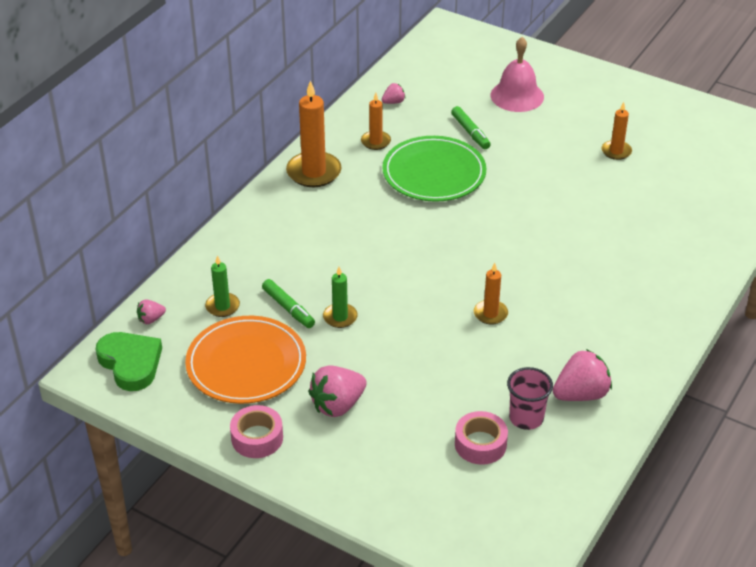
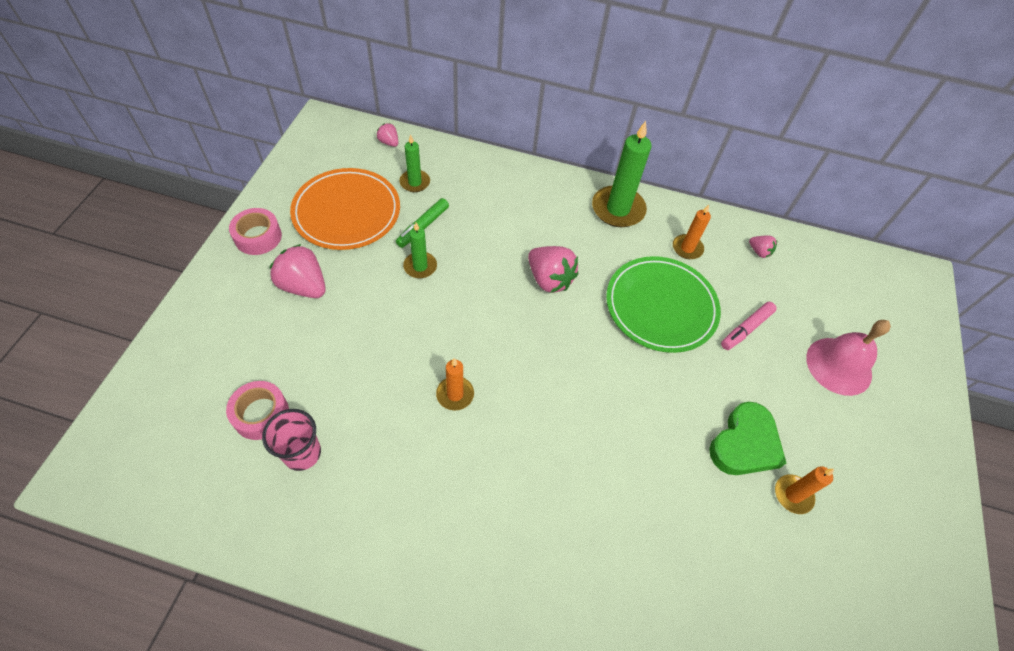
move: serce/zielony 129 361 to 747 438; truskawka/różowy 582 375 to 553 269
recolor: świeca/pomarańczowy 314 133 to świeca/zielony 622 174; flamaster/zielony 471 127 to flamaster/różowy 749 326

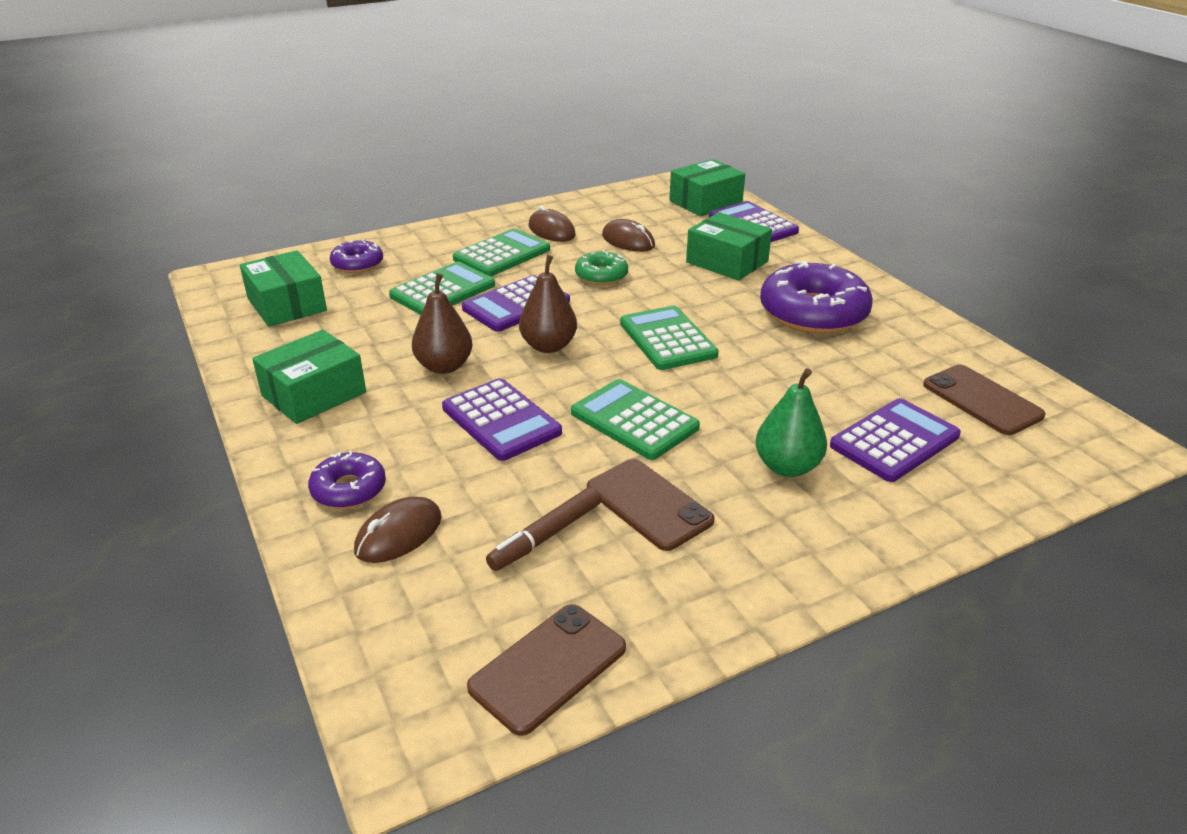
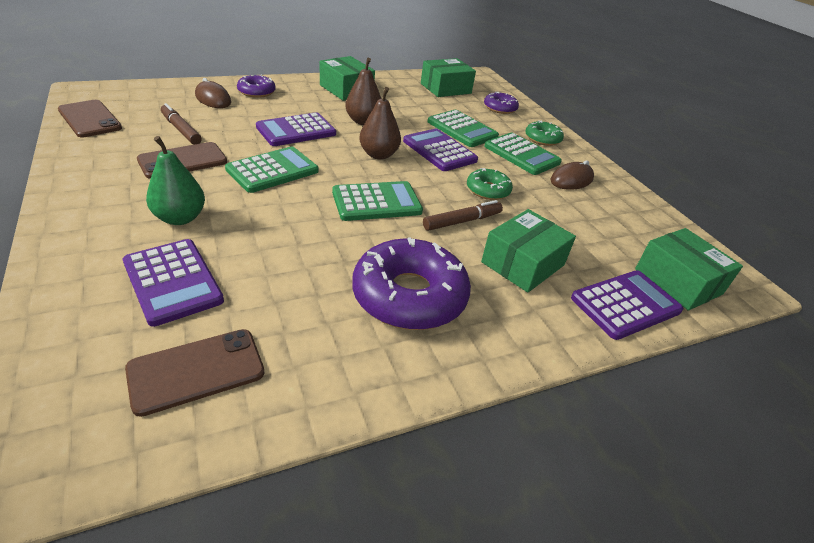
delete: myszka/brązowy 628 235
insert: flamaster/brązowy 463 215; donut/zielony 544 133

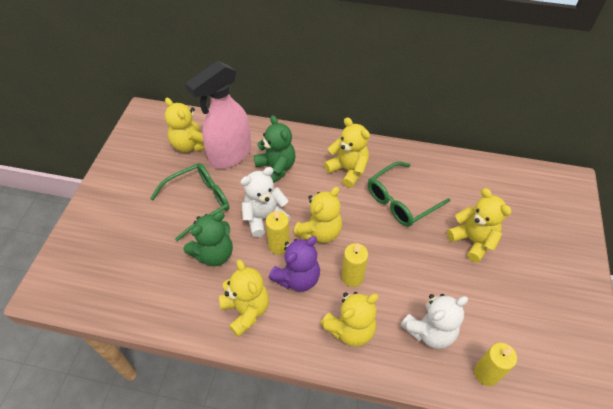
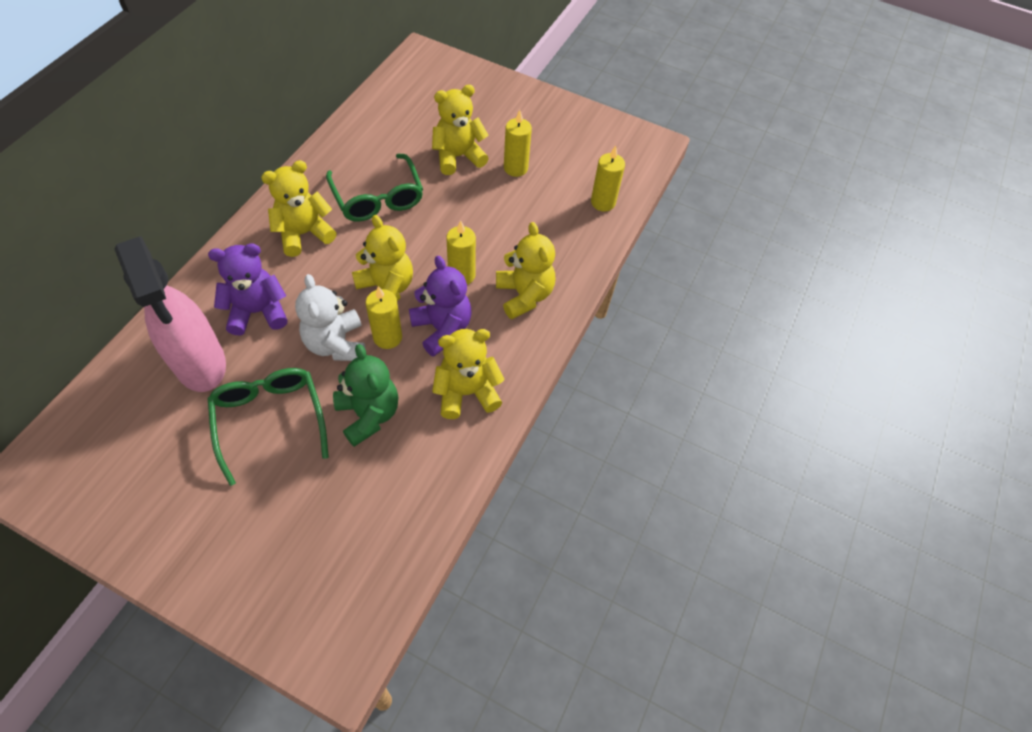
delete: miś/żółty 185 125; miś/biały 434 321
insert: świeca/żółty 518 143
recolor: miś/zielony 274 149 to miś/fioletowy 248 289

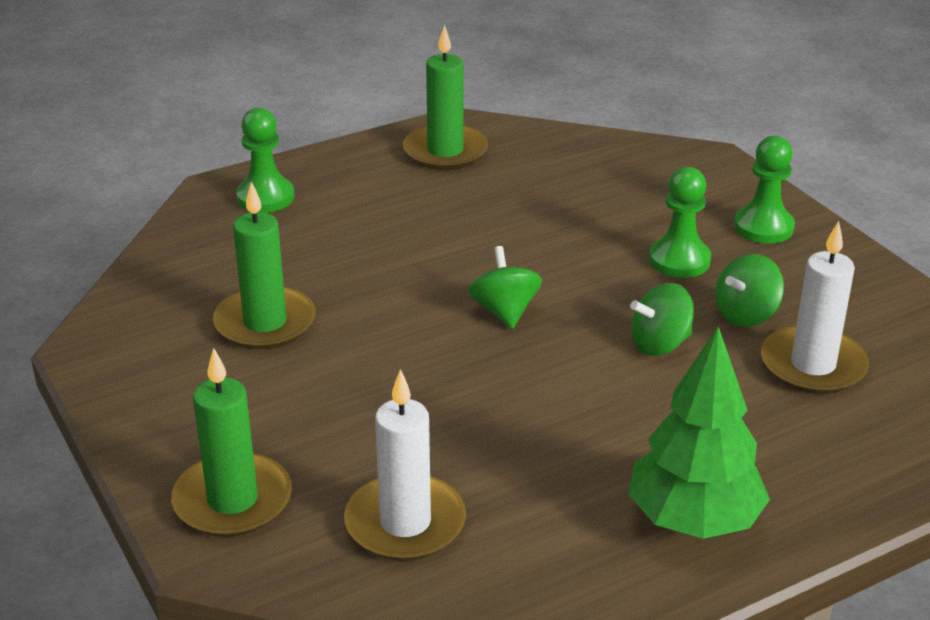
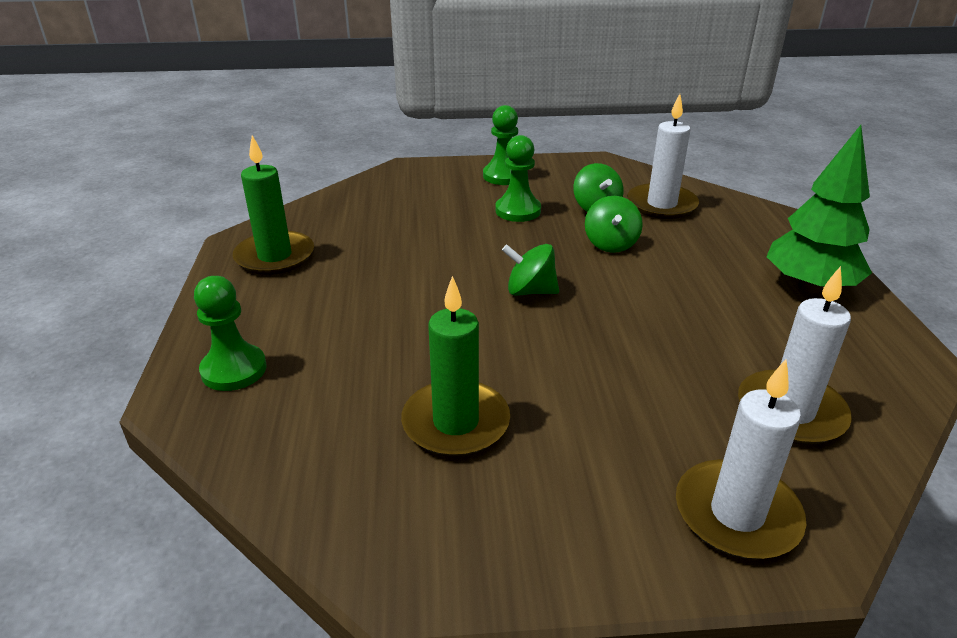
recolor: świeca/zielony 231 442 to świeca/biały 741 459

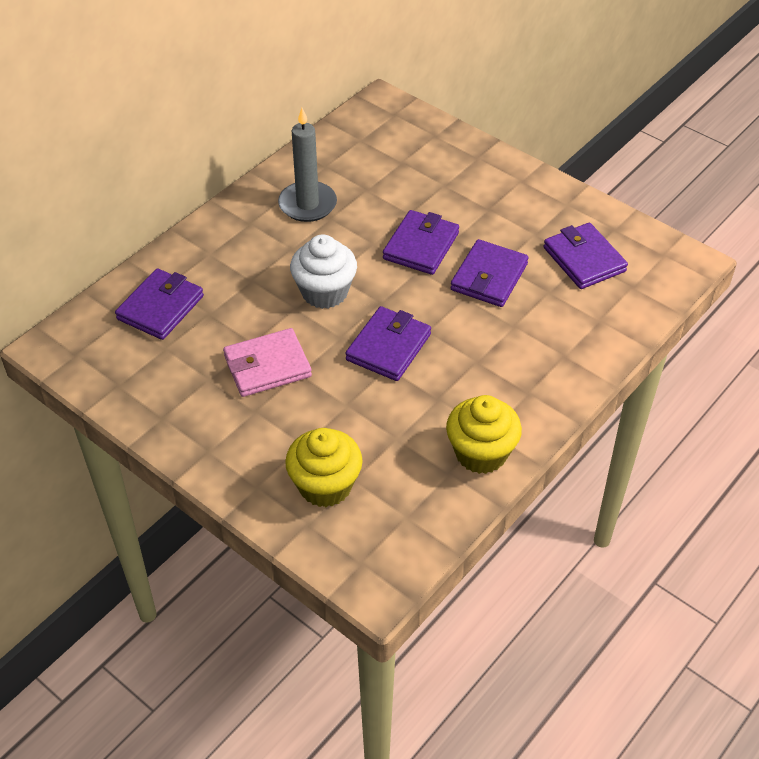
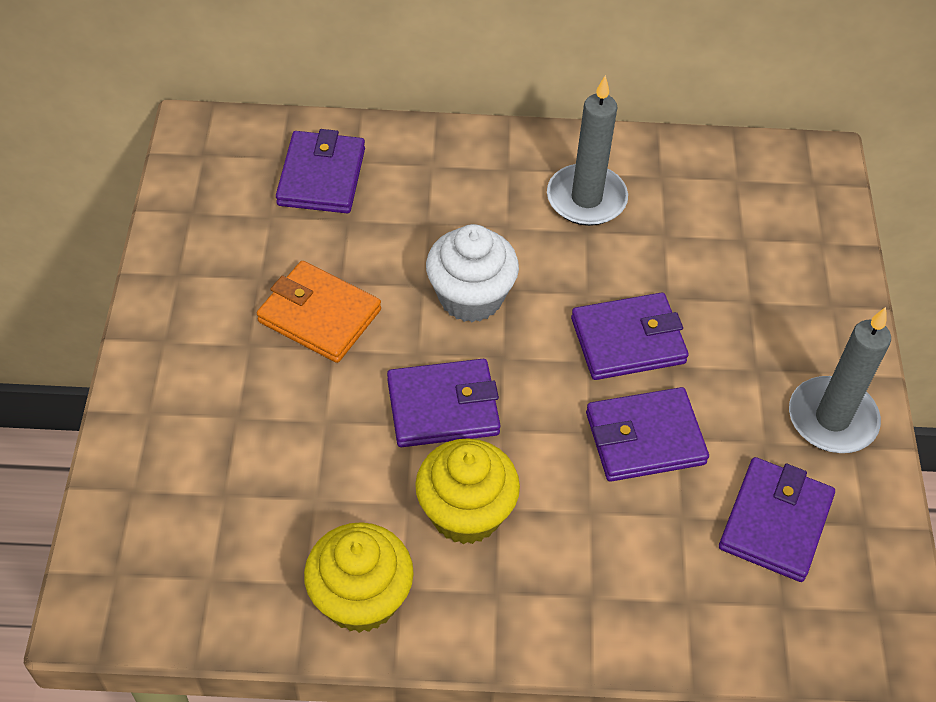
insert: świeca/szary 840 380
move: muffinka/żółty 324 467 to 467 491
recolor: portfel/różowy 267 362 to portfel/pomarańczowy 319 312
rotate: portfel/fioletowy 159 304 = 320 171 75 degrees counterclockwise

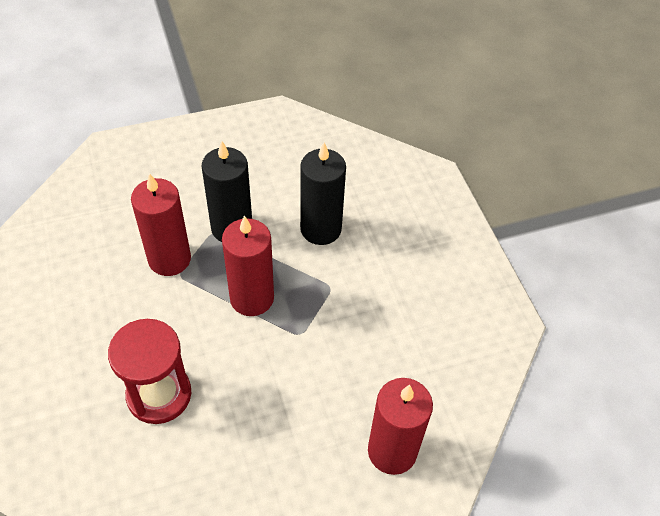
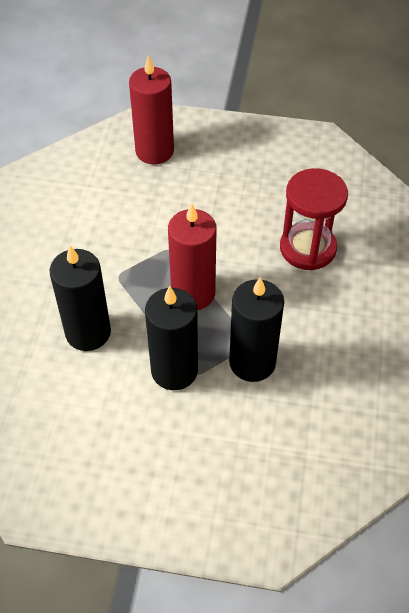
recolor: świeca/czerwony 161 224 to świeca/czarny 256 329

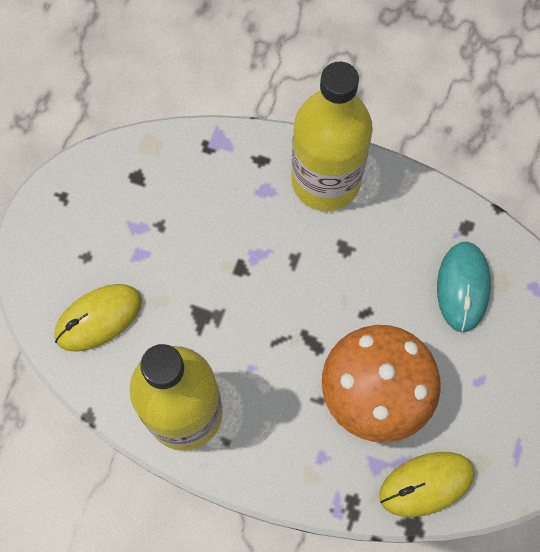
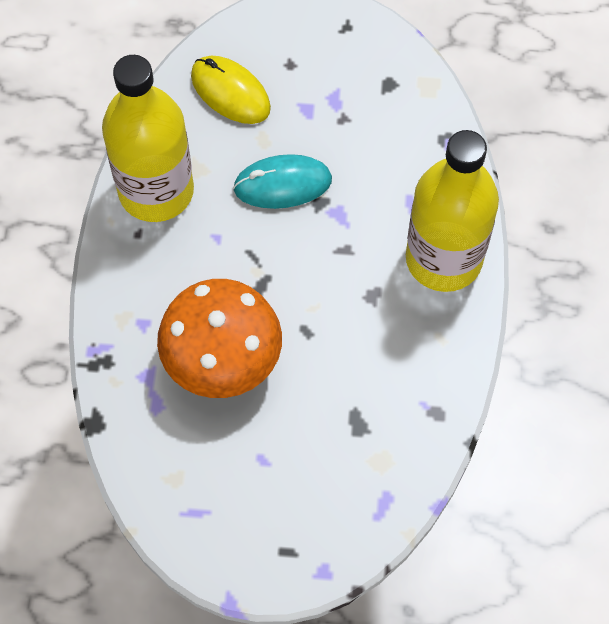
delete: myszka/żółty 427 484
move: myszka/turkusowy 464 287 to 282 181

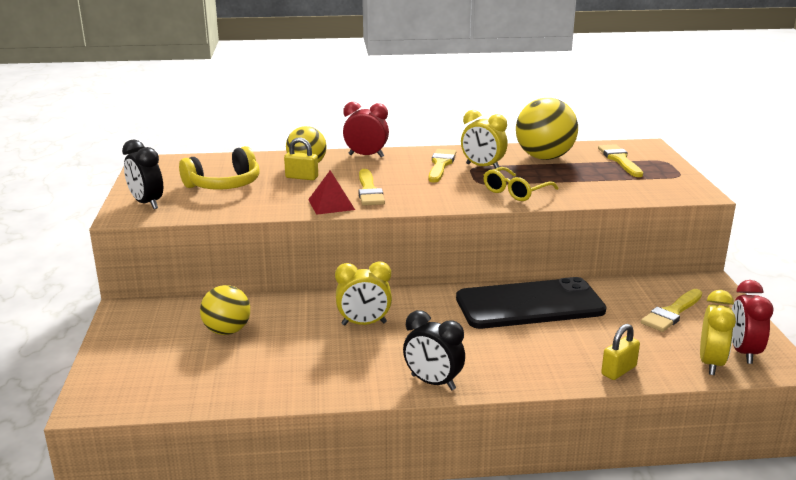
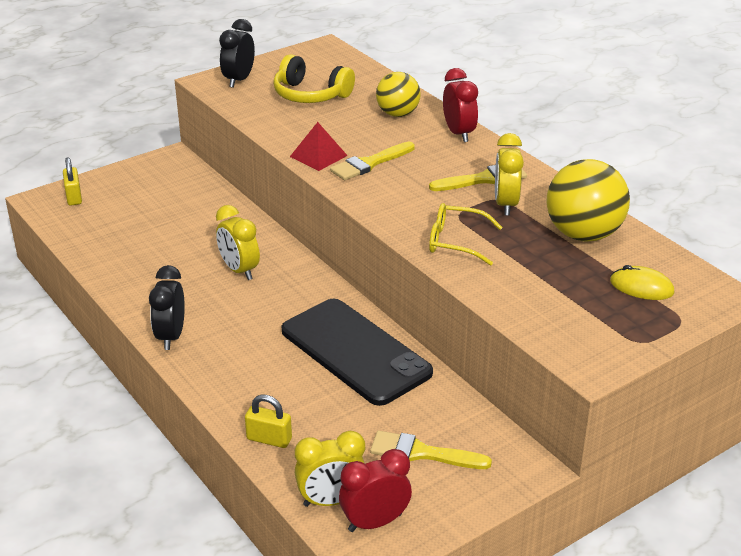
delete: piłka/żółty 225 310
move: kłódka/żółty 301 158 to 72 181
replace: pędzel/żółty 620 160 to myszka/żółty 642 282

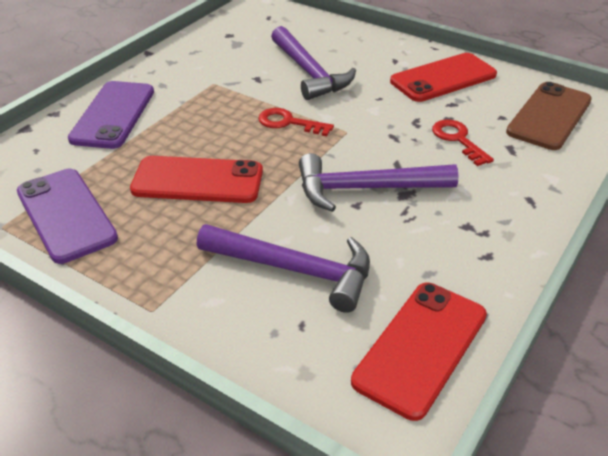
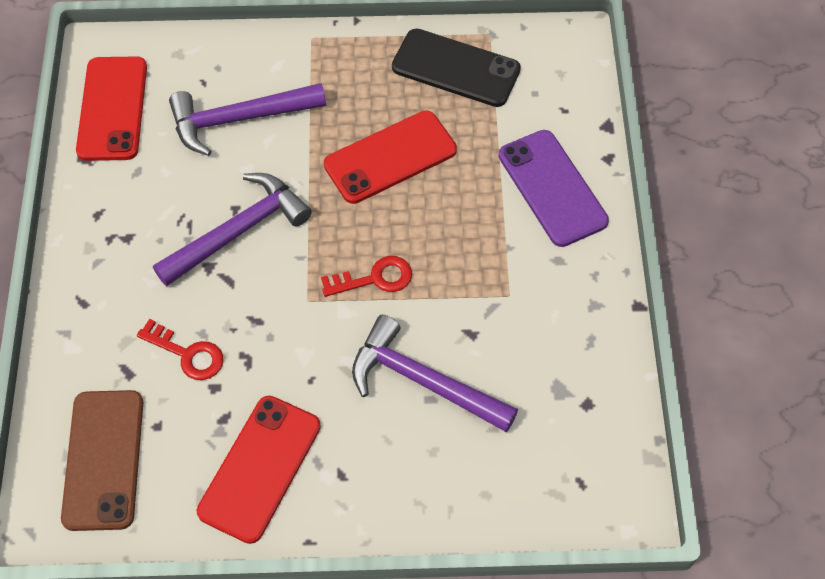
recolor: telefon/fioletowy 67 216 to telefon/czarny 456 67

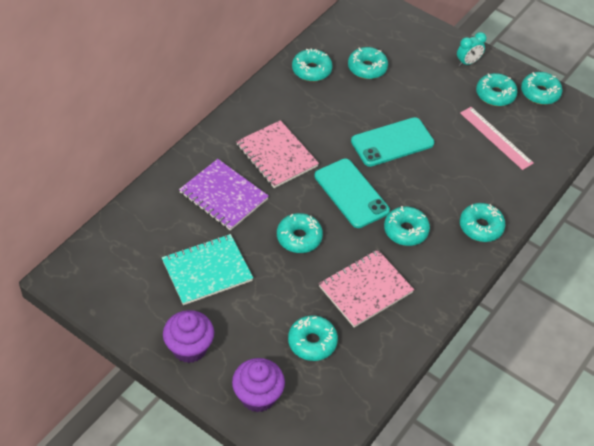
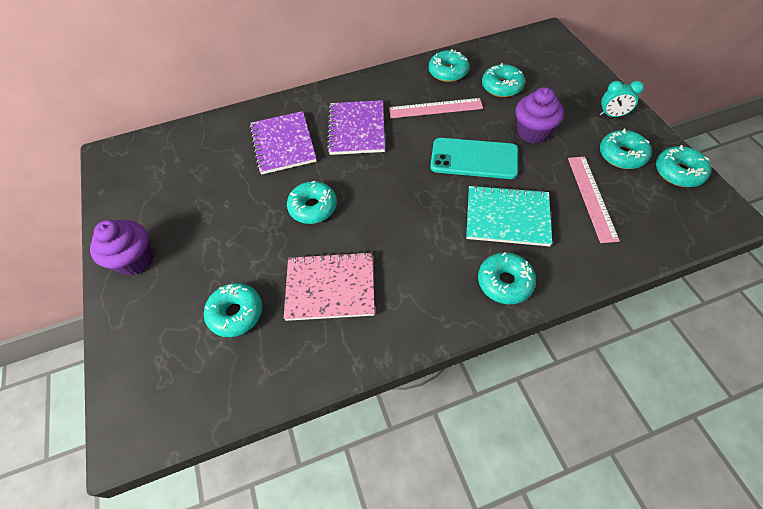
delete: telefon/turkusowy 352 193; donut/turkusowy 407 226
insert: linijka/różowy 436 108
move: zeszyt/turkusowy 207 269 to 509 215; muffinka/fioletowy 258 385 to 540 115
recolor: zeszyt/różowy 277 154 to zeszyt/fioletowy 356 127

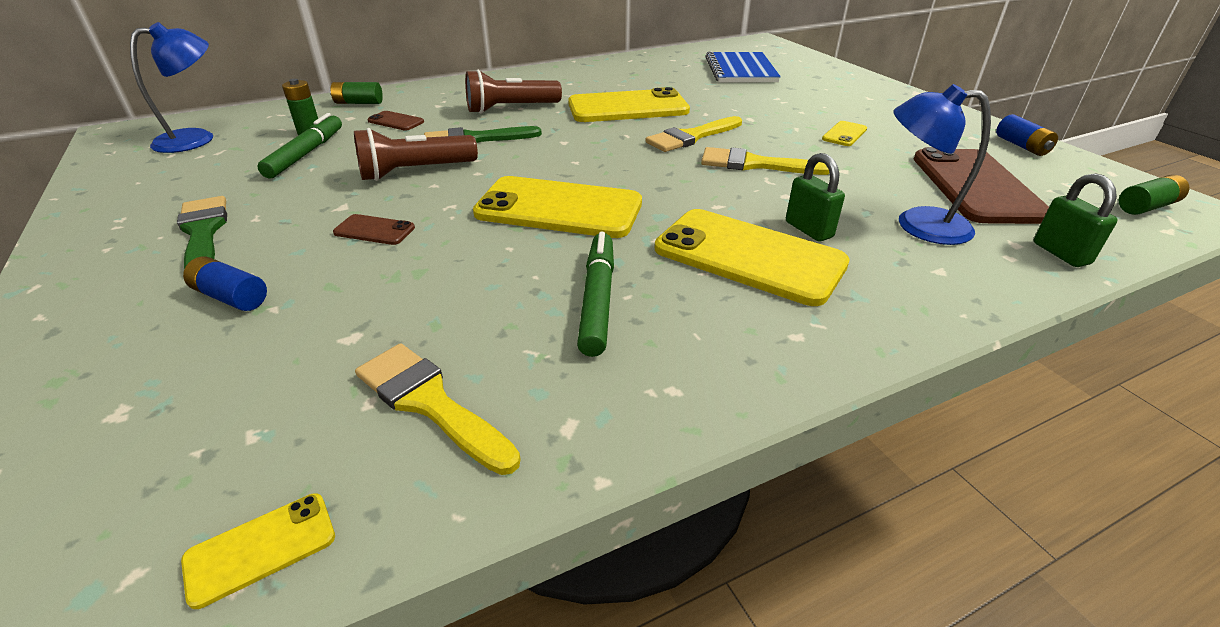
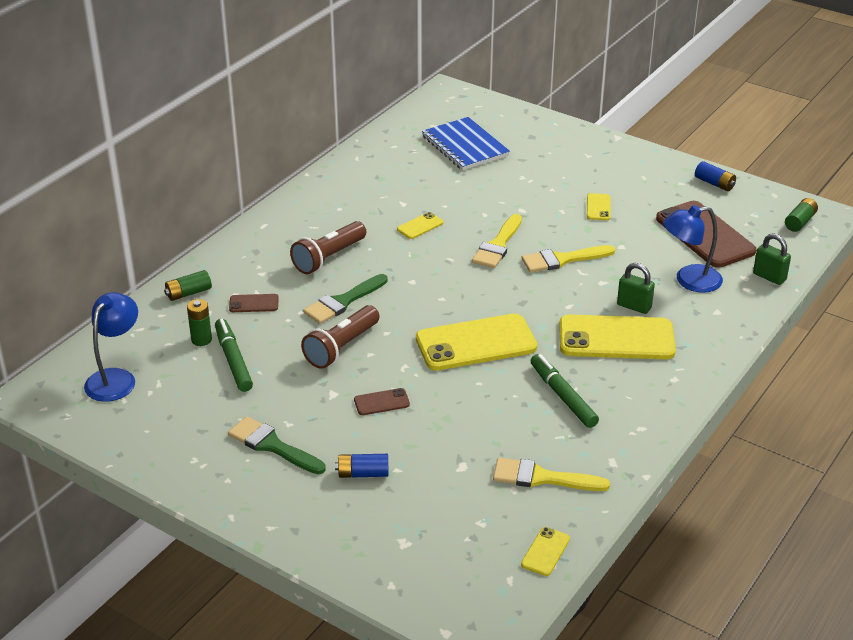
resize: telefon/żółty 629 104 = 420 225 x0.44

